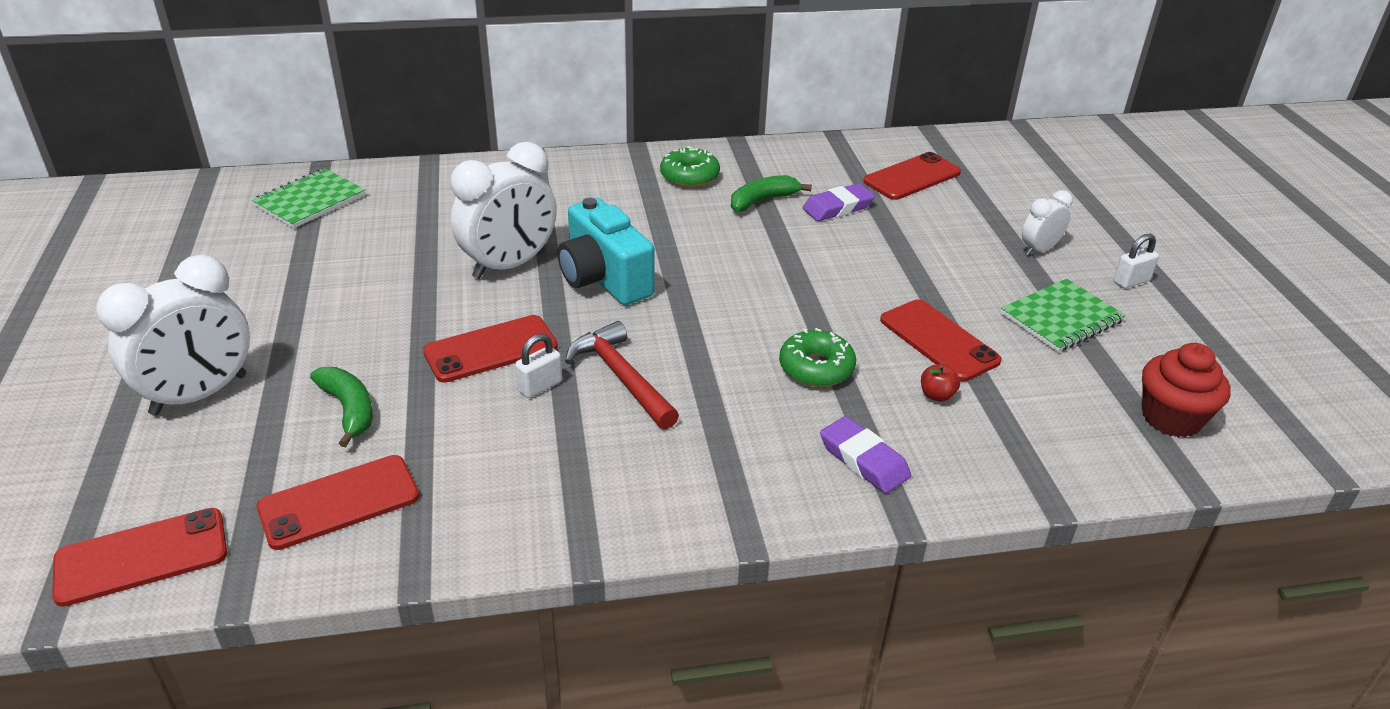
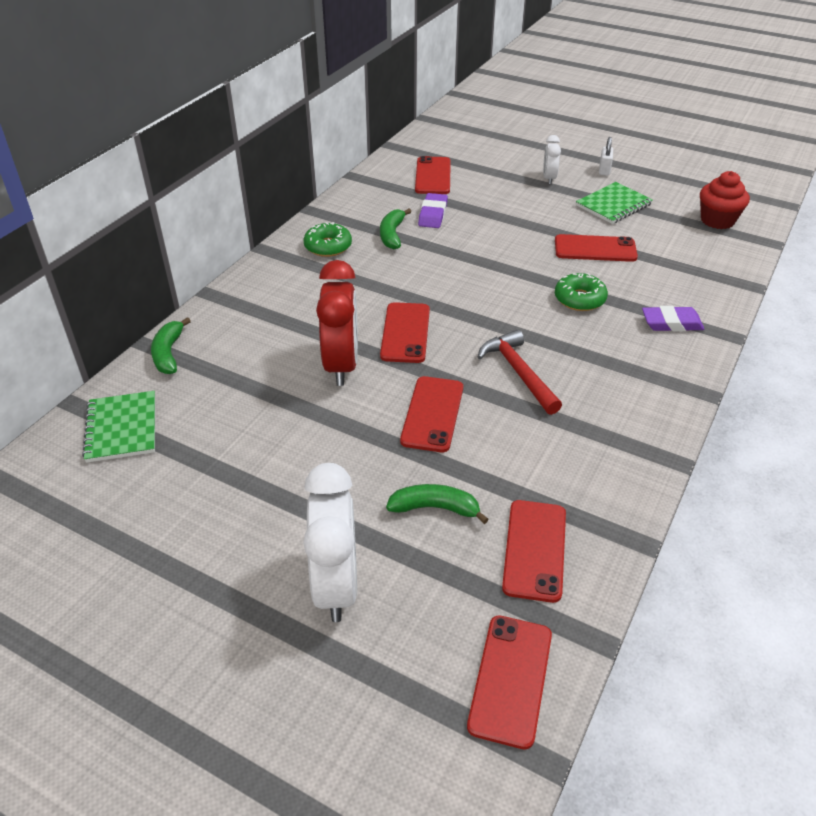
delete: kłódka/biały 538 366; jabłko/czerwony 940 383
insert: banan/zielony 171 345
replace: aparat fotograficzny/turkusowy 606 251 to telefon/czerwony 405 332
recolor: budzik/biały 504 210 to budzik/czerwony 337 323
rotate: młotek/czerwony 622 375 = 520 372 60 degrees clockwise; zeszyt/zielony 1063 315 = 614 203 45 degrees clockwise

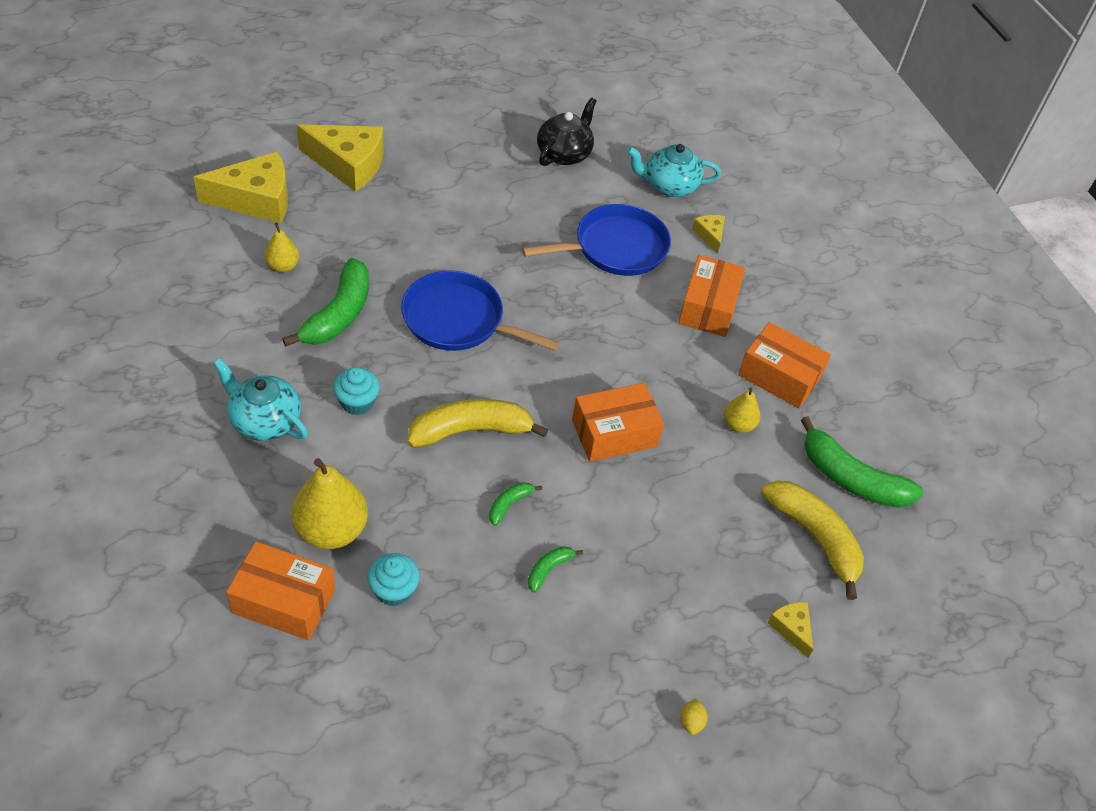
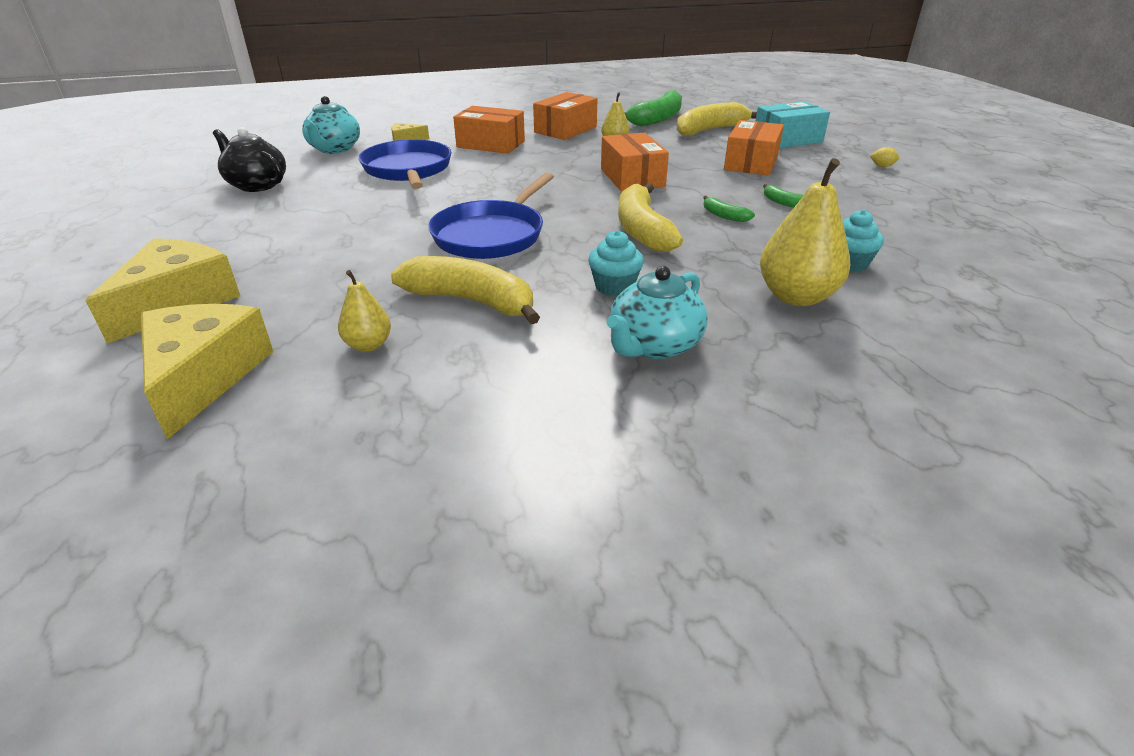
move: pudełko/pomarańczowy 280 590 to 754 148
replace: ser/żółty 790 630 to pudełko/turkusowy 793 124
recolor: banan/zielony 325 302 to banan/żółty 465 290

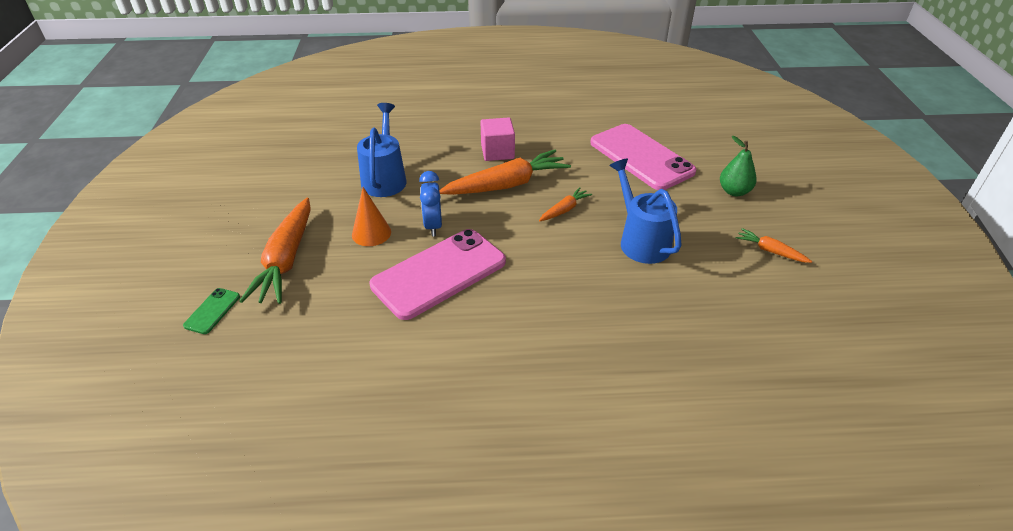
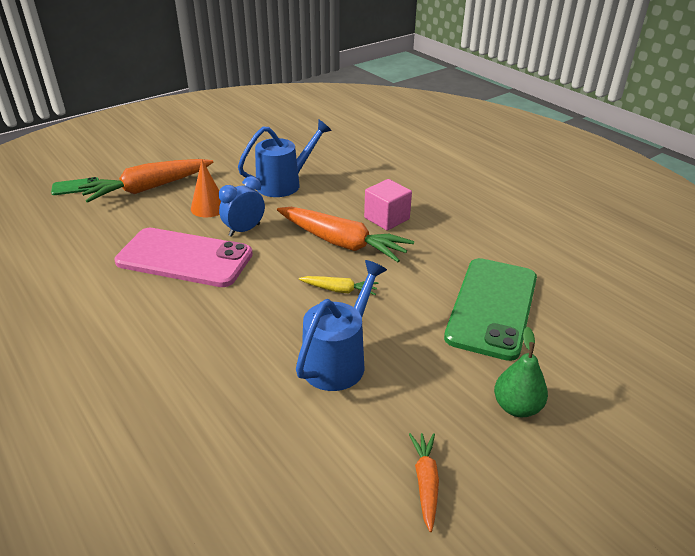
recolor: marchewka/pomarańczowy 565 204 to marchewka/żółty 338 285; telefon/różowy 643 157 to telefon/zielony 490 309

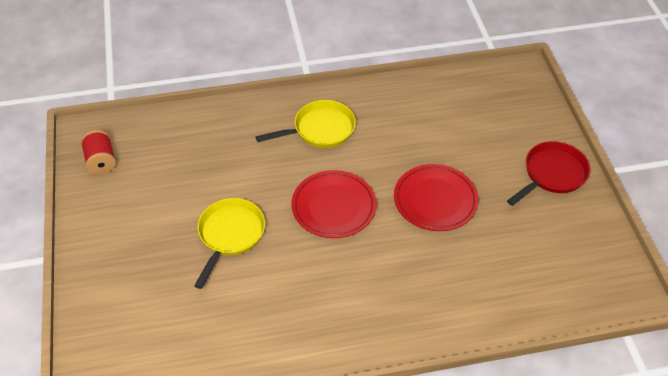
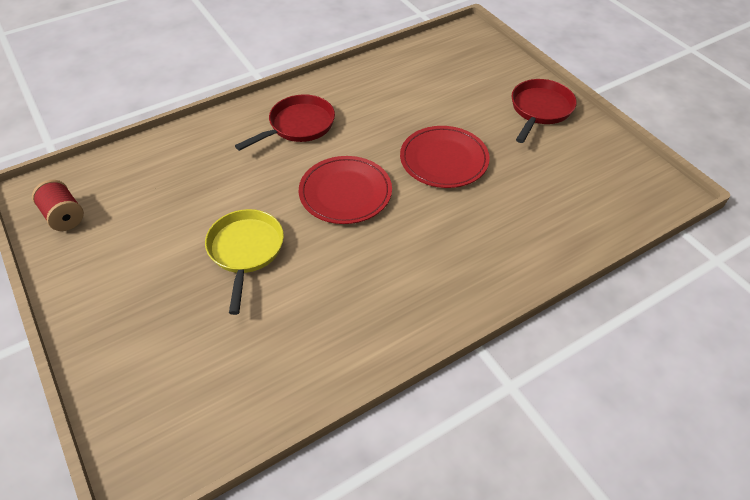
recolor: patelnia/żółty 306 124 to patelnia/czerwony 285 122

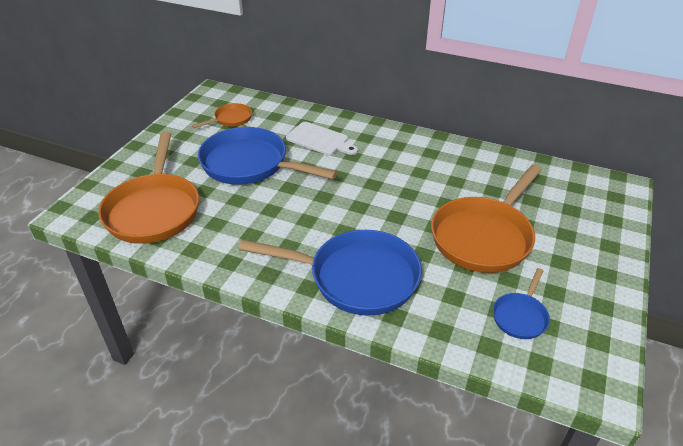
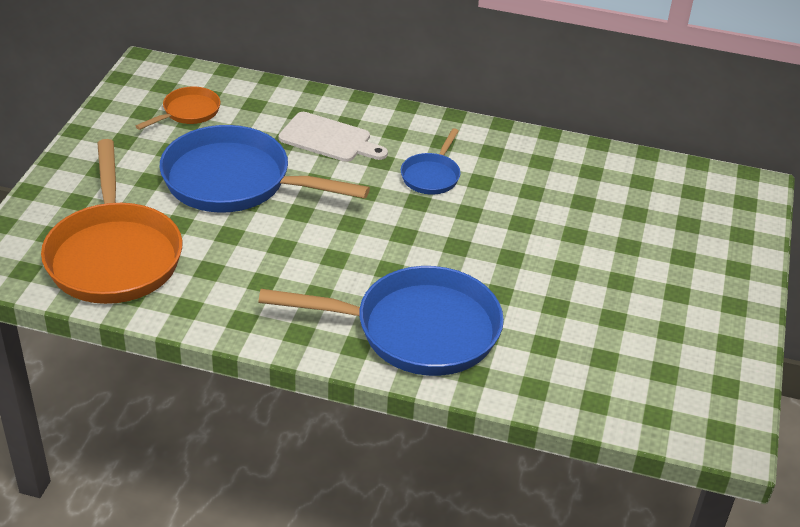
delete: patelnia/pomarańczowy 486 218
move: patelnia/niebieski 521 303 to 430 161

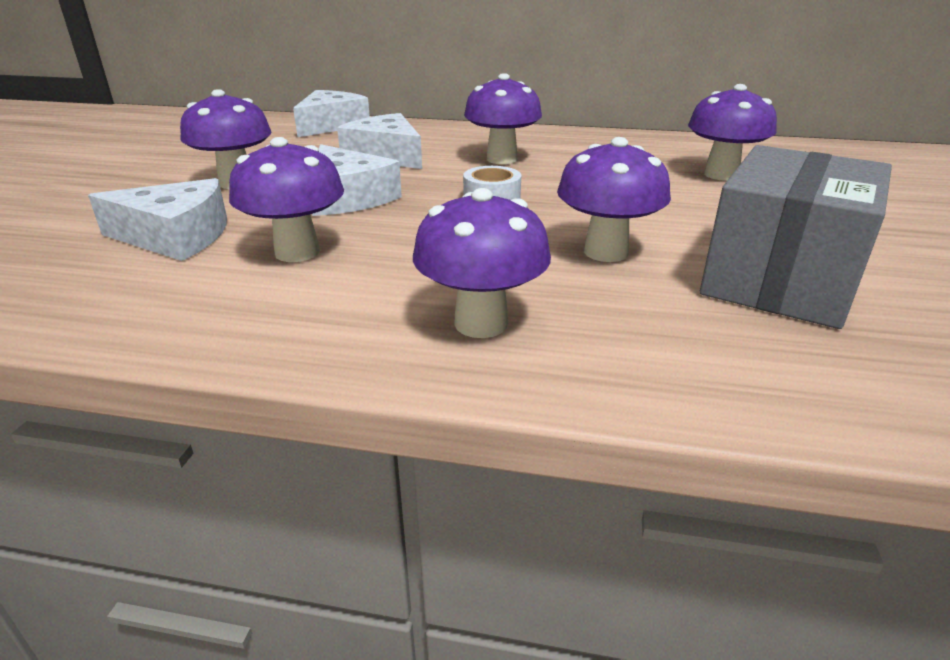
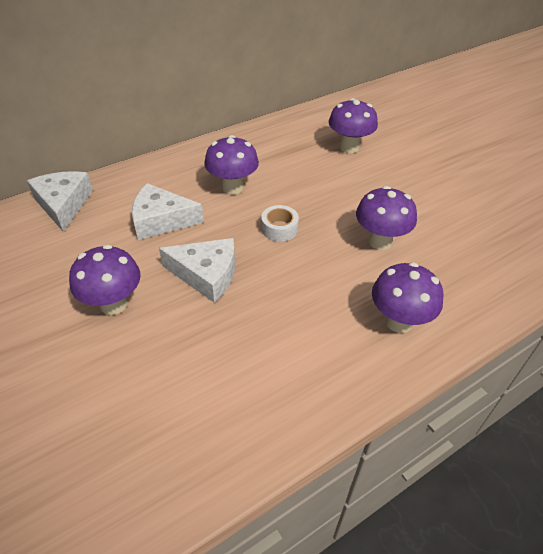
delete: ser/biały 157 219; grzyb/fioletowy 286 199; pudełko/szary 796 237

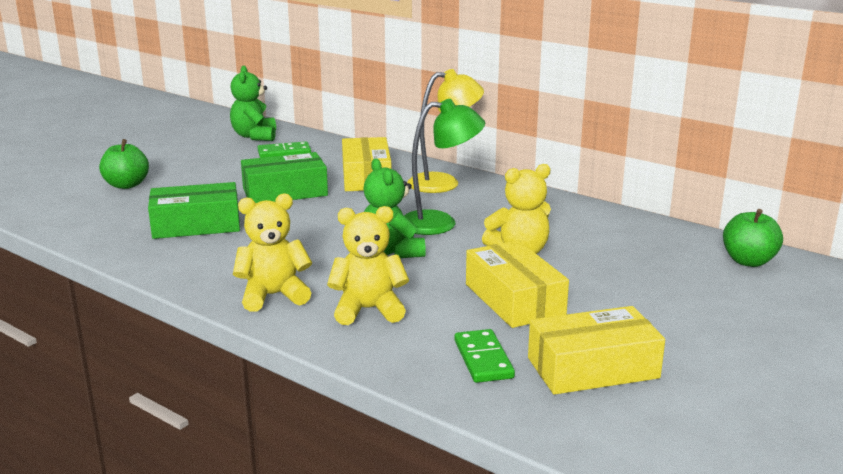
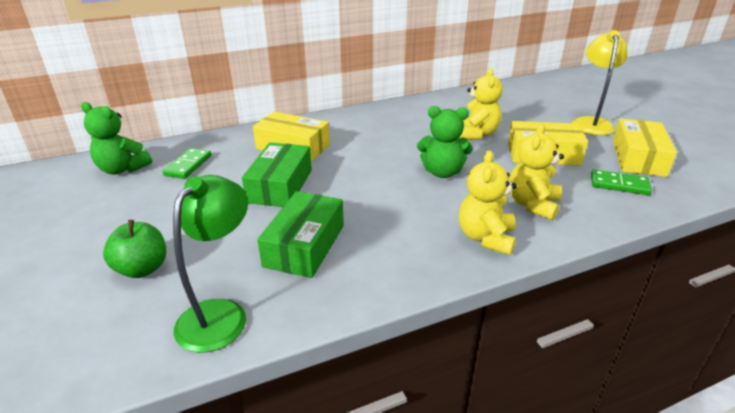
delete: jabłko/zielony 753 238
move: lampka/zielony 444 167 to 210 264; lampka/żółty 445 131 to 600 83

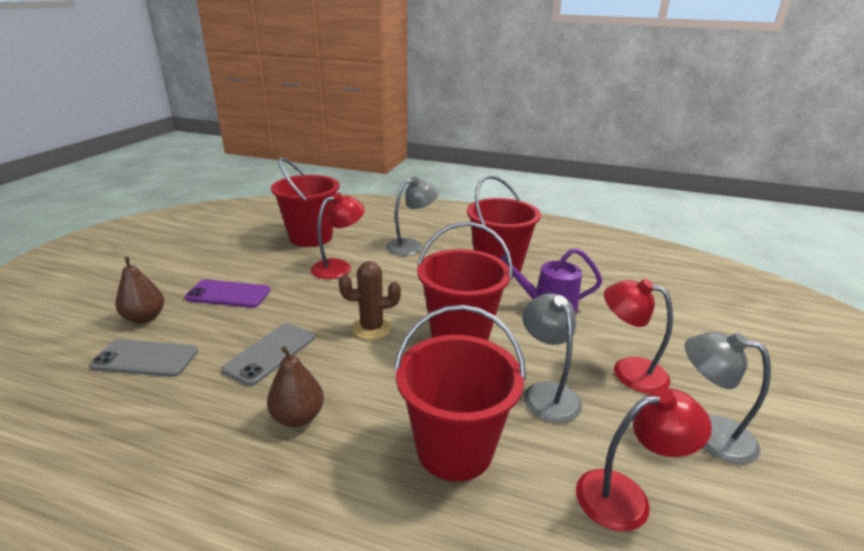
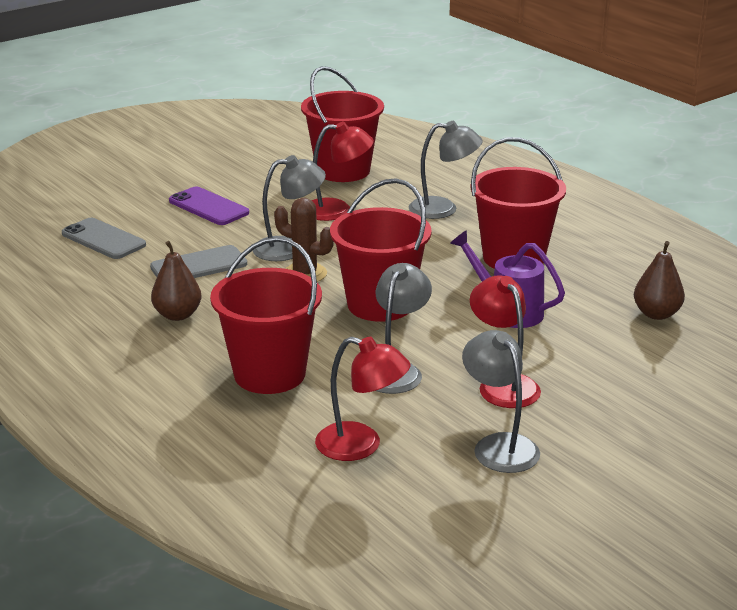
insert: lampka/szary 289 208
move: gruszka/brązowy 139 290 to 659 280

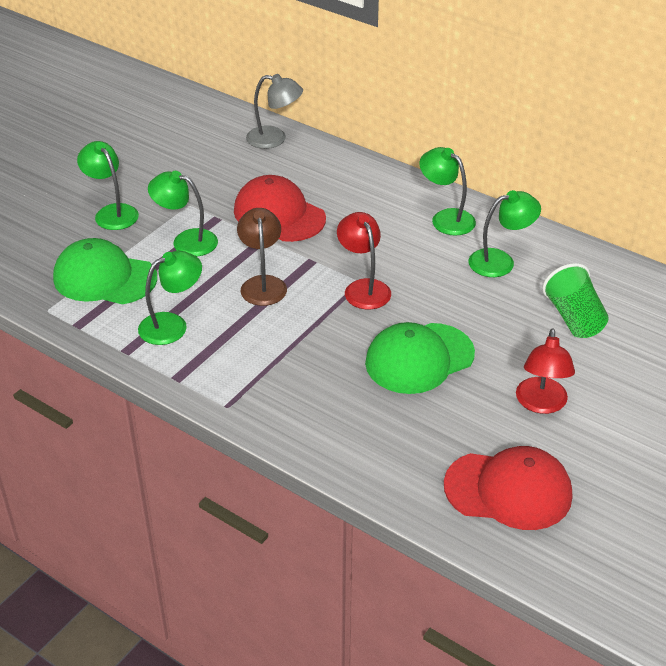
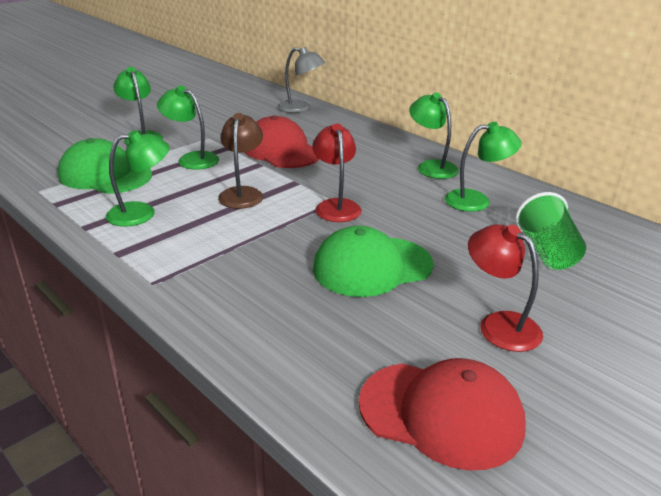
rotate: lampka/czerwony 545 371 = 505 288 120 degrees clockwise

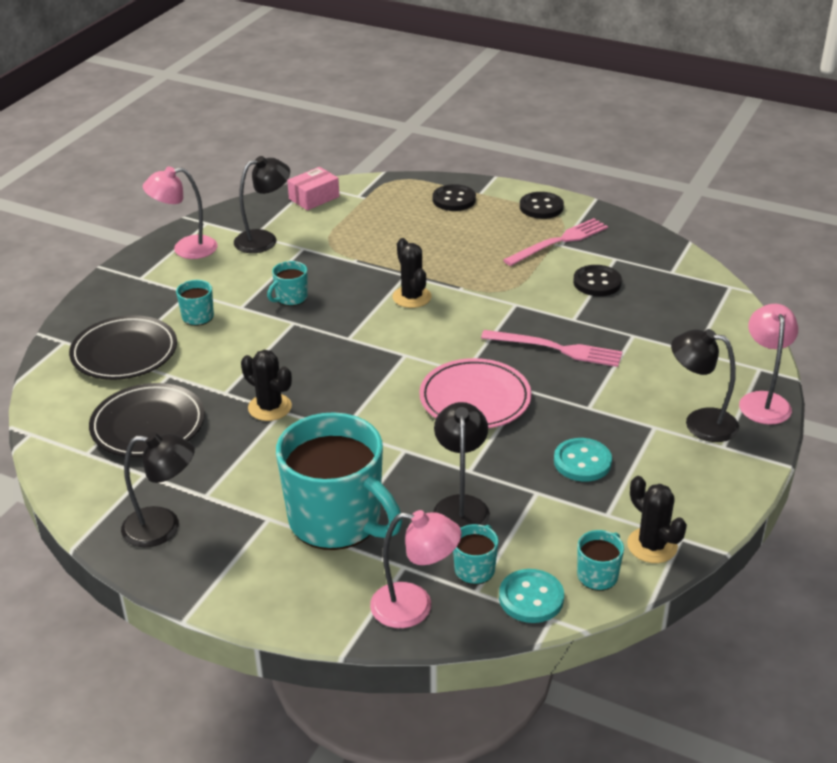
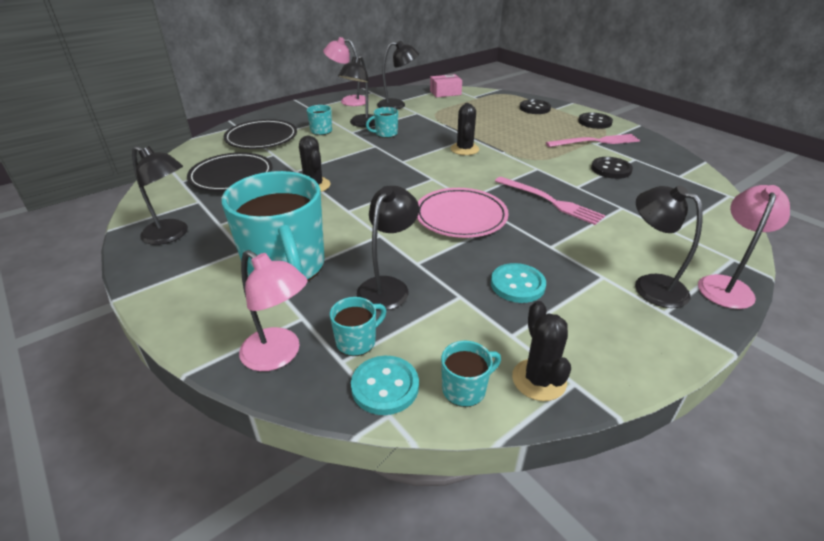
insert: lampka/czarny 356 91

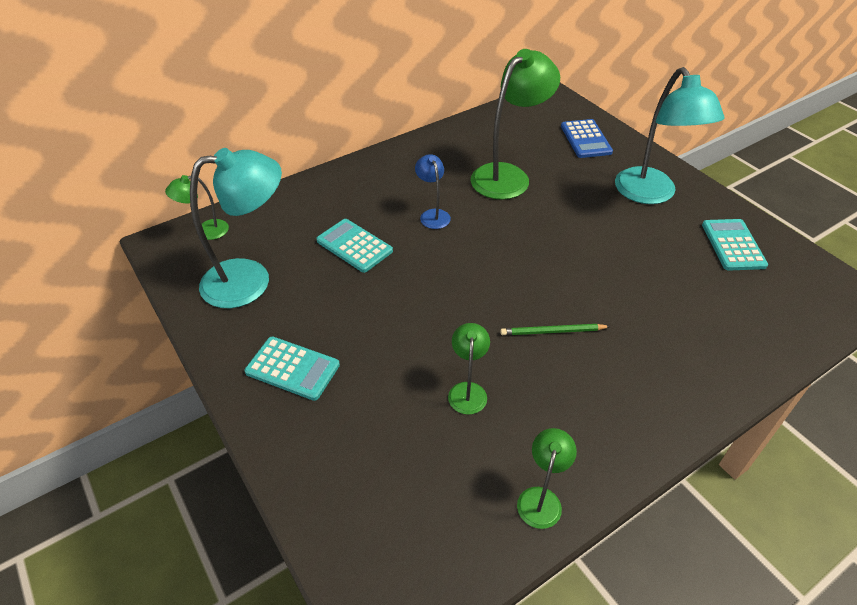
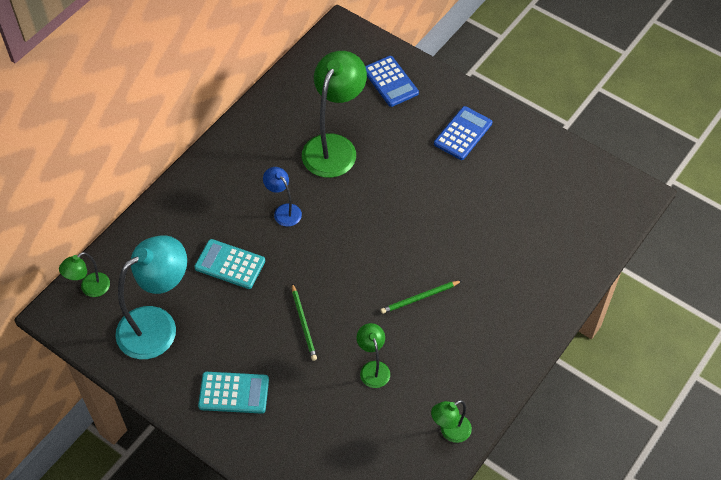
delete: kalkulator/turkusowy 735 245
insert: ołówek/zielony 304 322
replace: lampka/turkusowy 670 135 to kalkulator/niebieski 463 133
rotate: lampka/zielony 547 478 = 451 421 120 degrees counterclockwise

